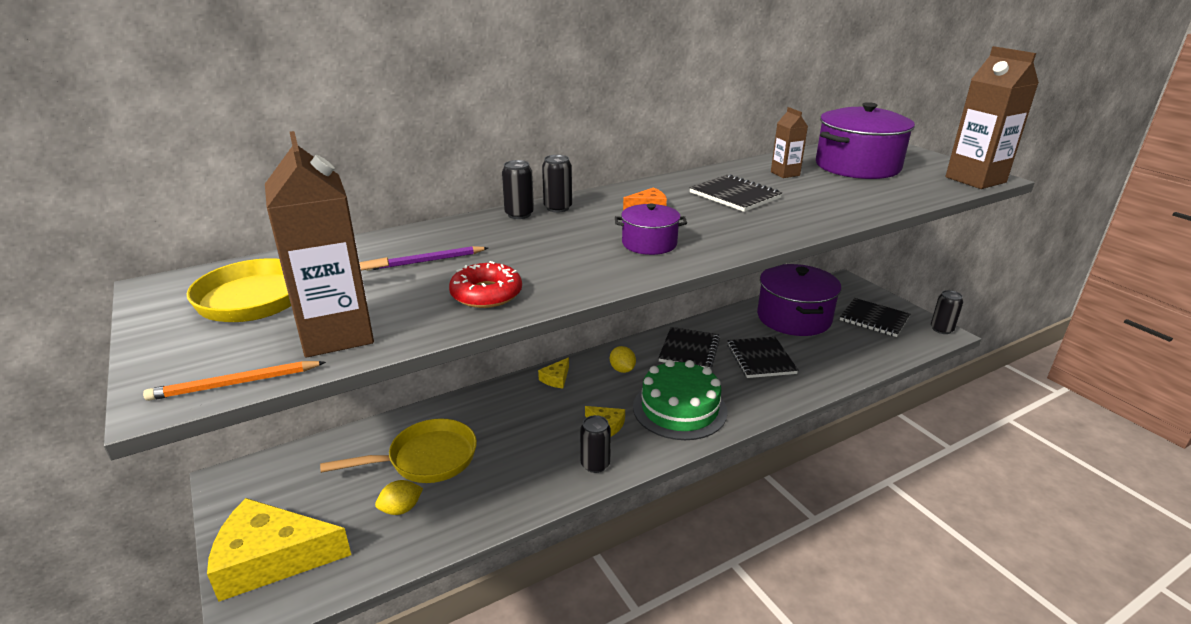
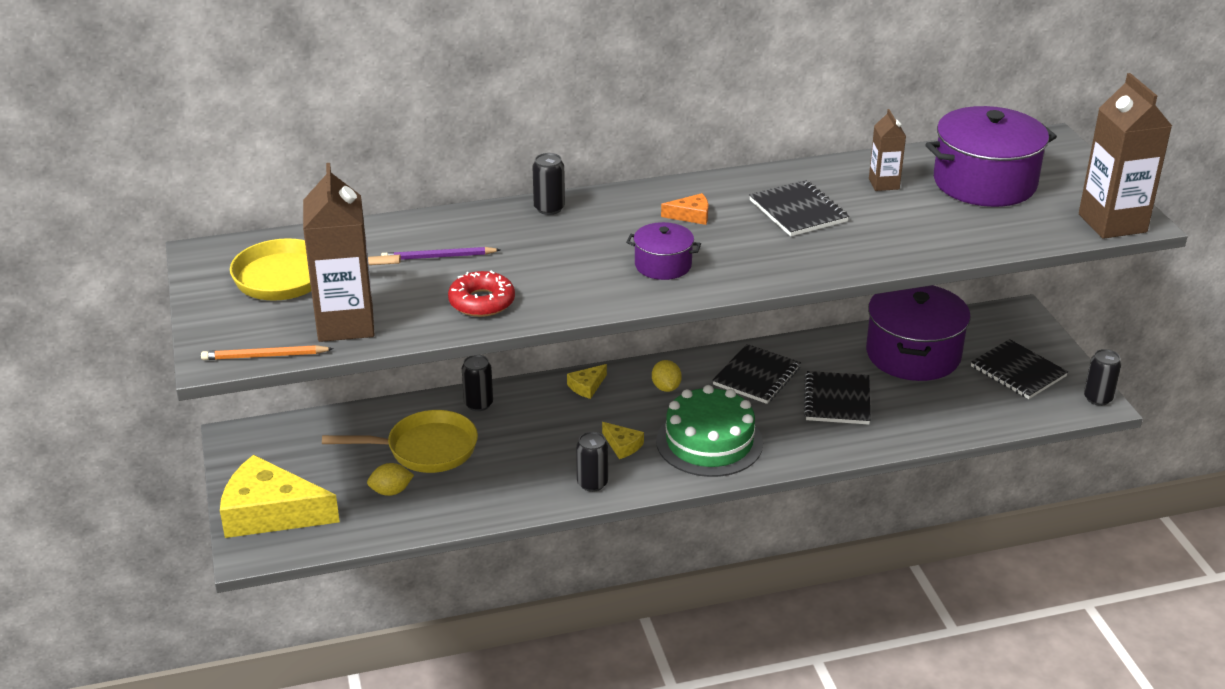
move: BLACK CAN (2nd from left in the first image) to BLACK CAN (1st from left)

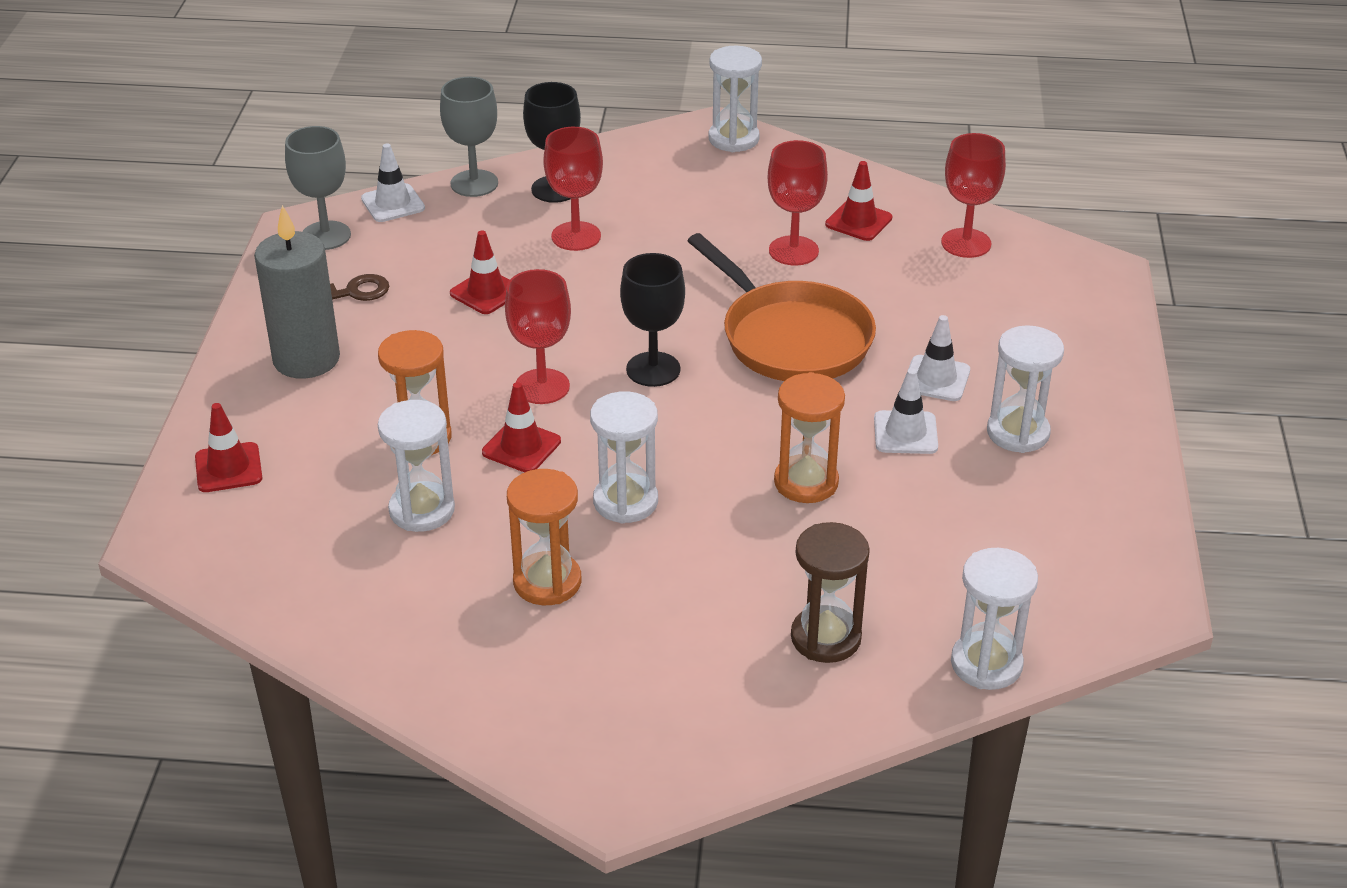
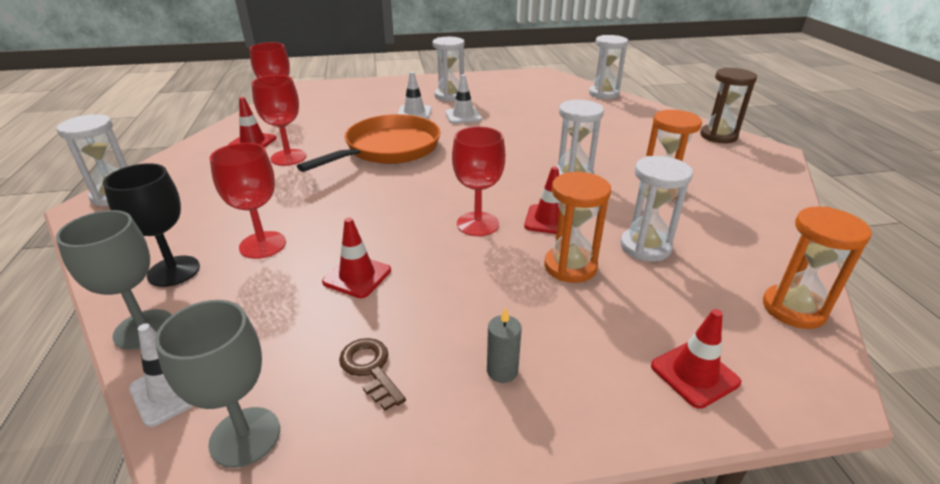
delete: BLACK GOBLET (2nd from left)
move: ORANGE HOURGLASS (3rd from left); BROWN HOURGLASS
resize: GREY CANDLE x0.43

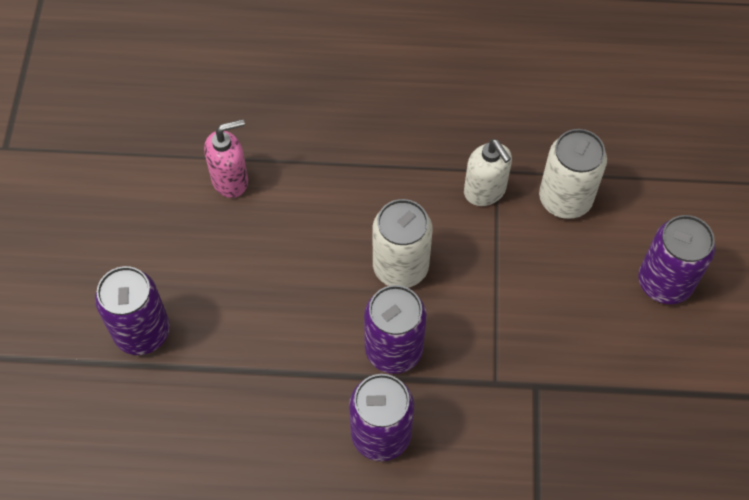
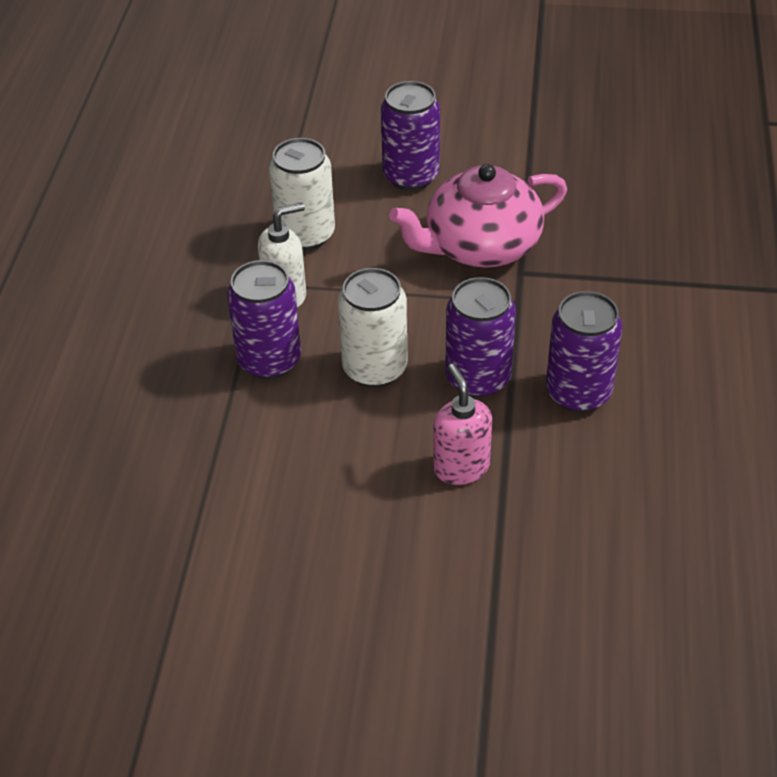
insert: PINK TEAPOT
move: PURPLE CAN (1st from left); PINK SOAP DISPENSER

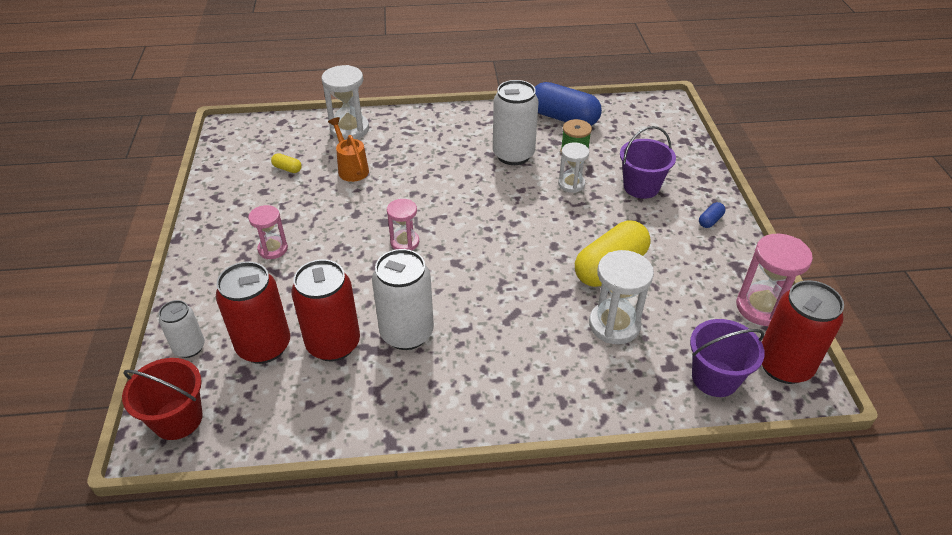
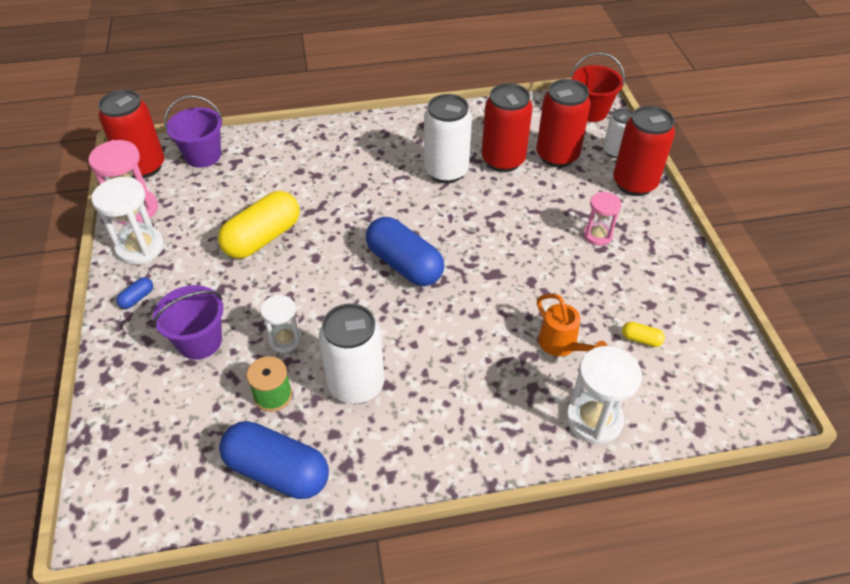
delete: PINK HOURGLASS (2nd from left)
insert: BLUE CAPSULE (3rd from left); RED CAN (4th from left)
move: WHITE HOURGLASS (3rd from left in the first image) to WHITE HOURGLASS (1st from left)

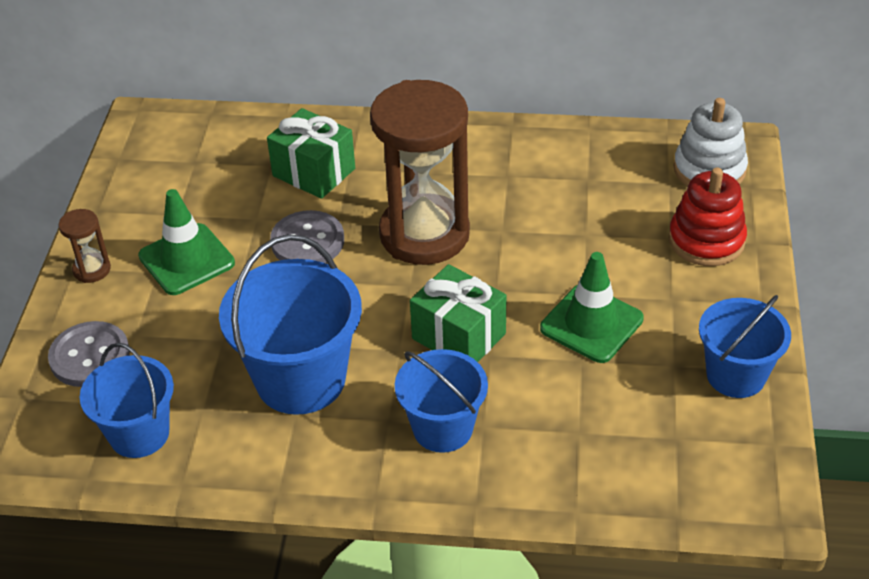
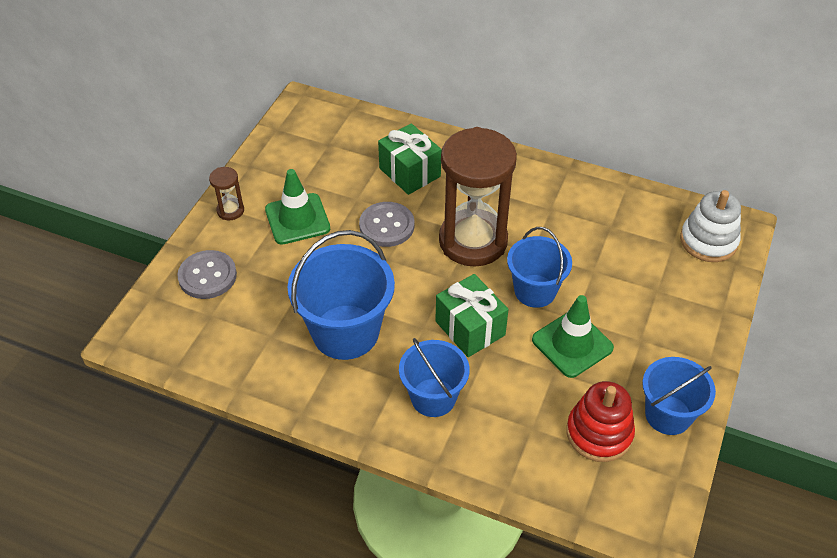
move: BLUE BUCKET (1st from left in the first image) to BLUE BUCKET (3rd from left); RED STACKING TOY

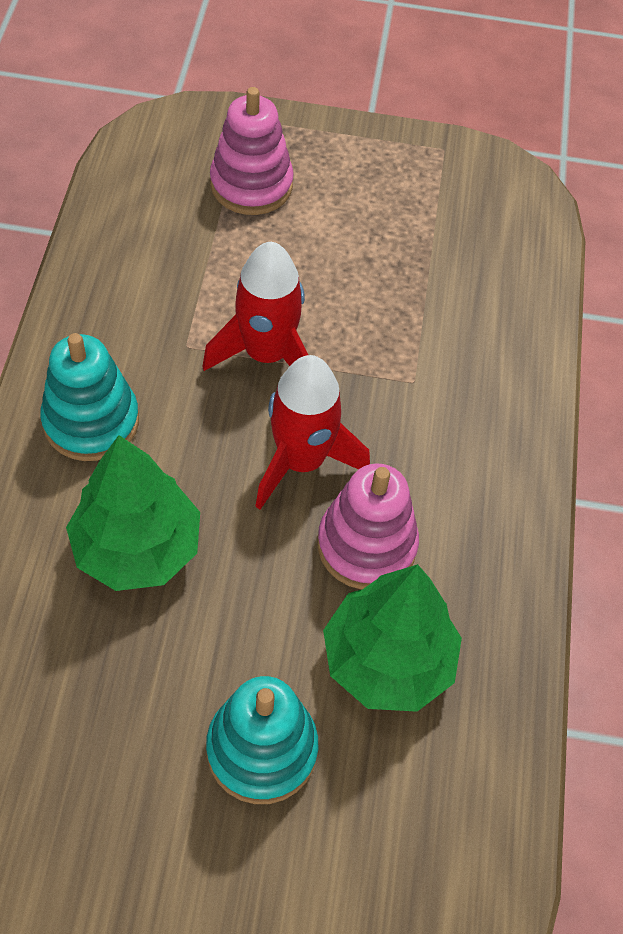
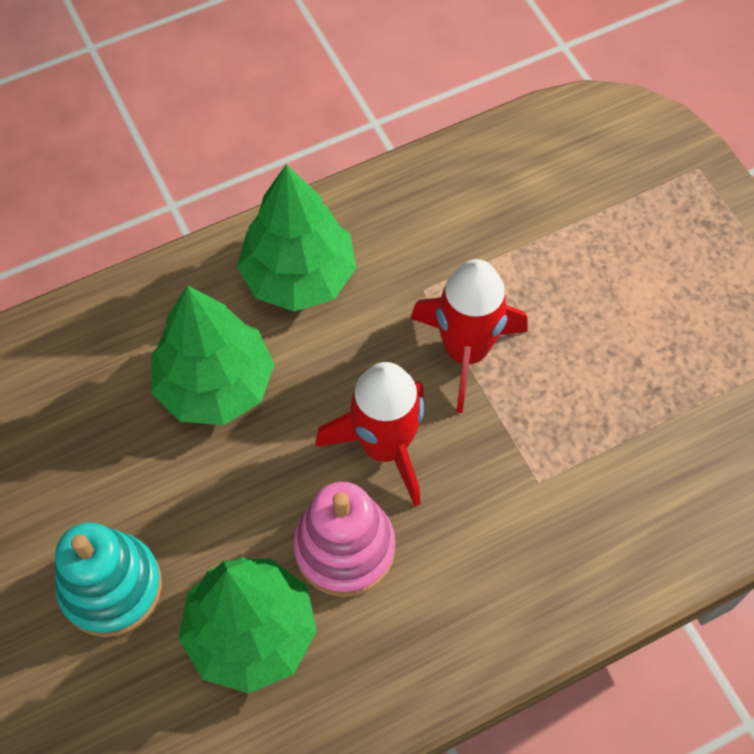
delete: PINK STACKING TOY (1st from left)
replace: TURQUOISE STACKING TOY (1st from left) to GREEN TREE (3rd from left)

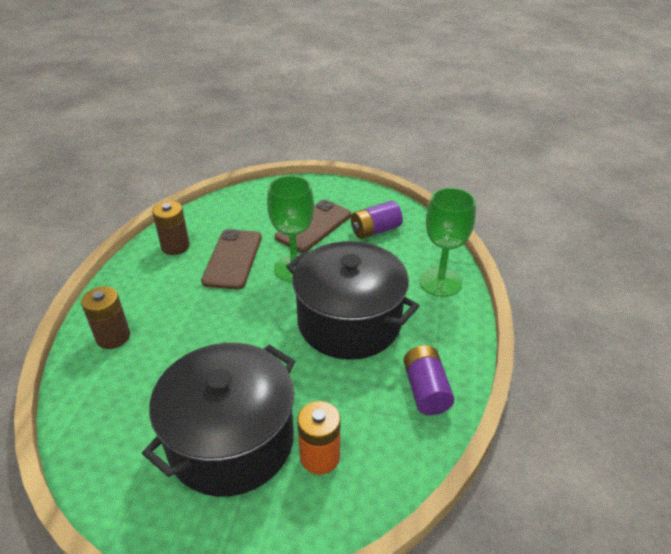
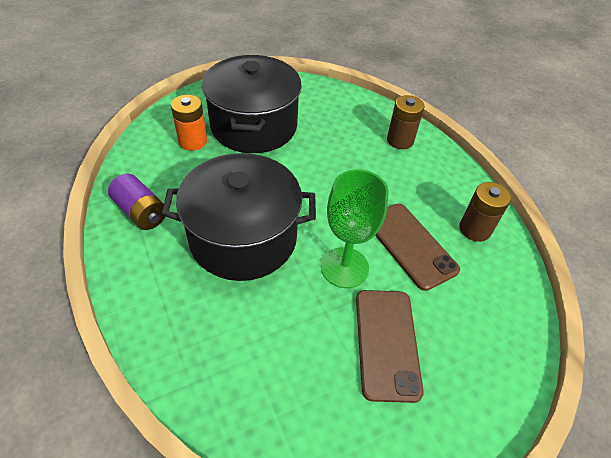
delete: PURPLE BATTERY (1st from left); GREEN GOBLET (2nd from left)

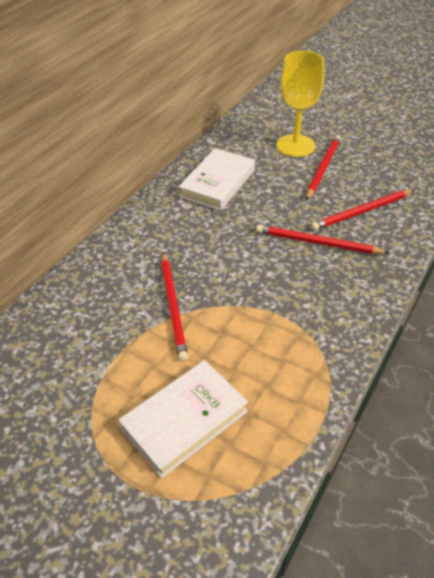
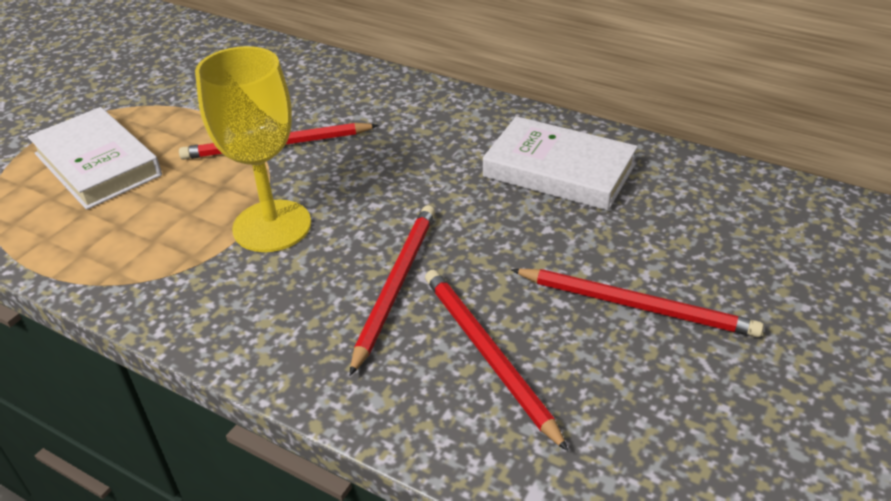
move: YELLOW GOBLET

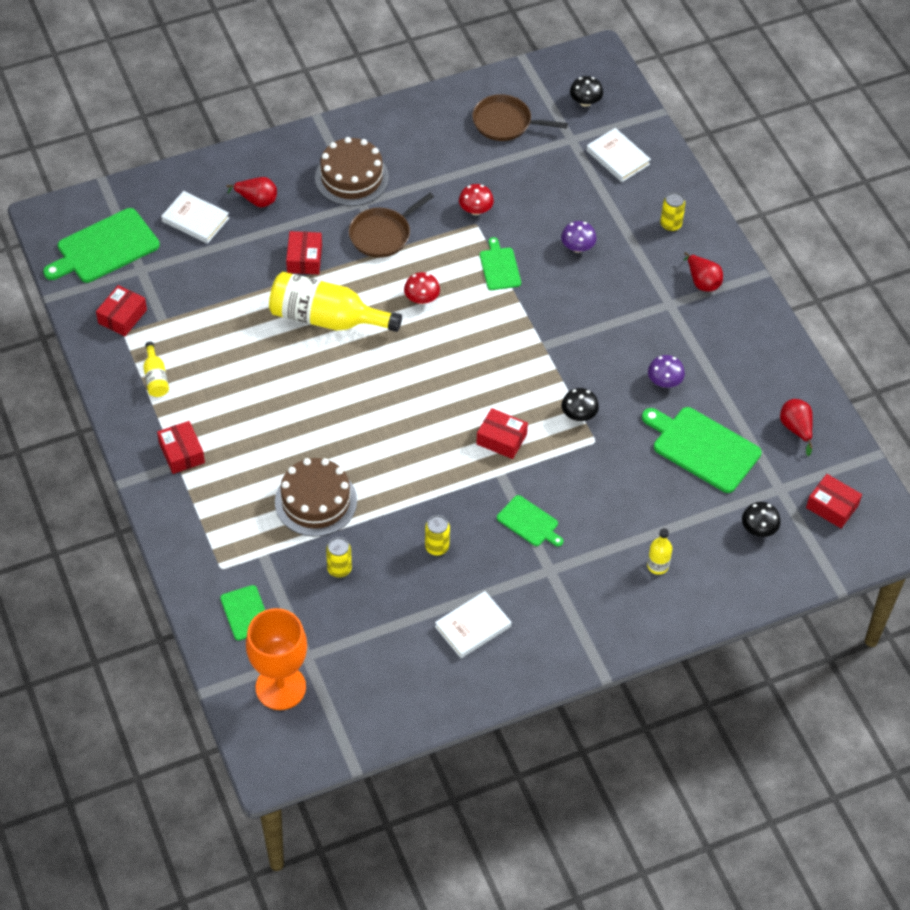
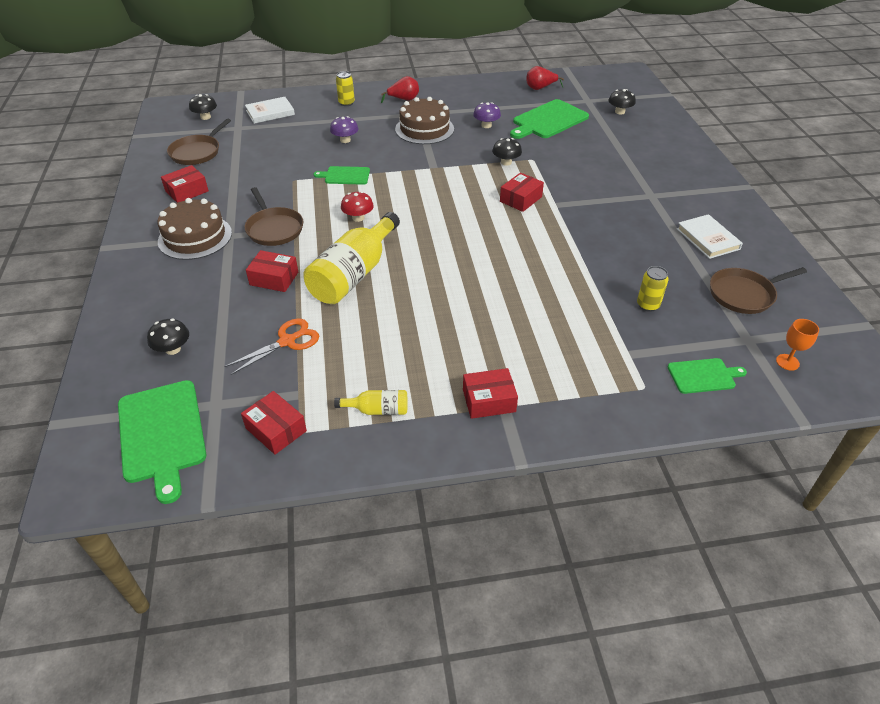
delete: RED PEAR (1st from left); YELLOW CAN (2nd from left); RED MUSHROOM (2nd from left); GREEN CUTTING BOARD (4th from left); YELLOW BOTTLE (3rd from left)
insert: ORANGE SCISSORS; BROWN PAN (3rd from left)
move: BROWN CAKE (1st from left in the first image) to BROWN CAKE (2nd from left); RED BOX (5th from left in the first image) to RED BOX (1st from left)
replace: WHITE BOOK (1st from left) to BLACK MUSHROOM (1st from left)
resize: ORANGE GOBLET x0.44

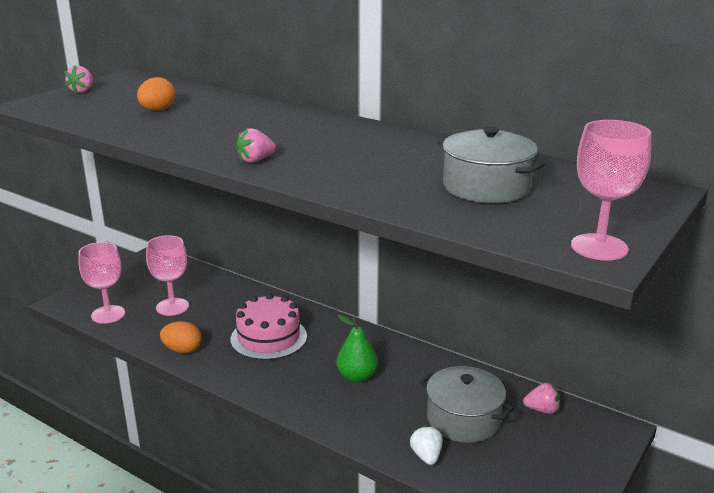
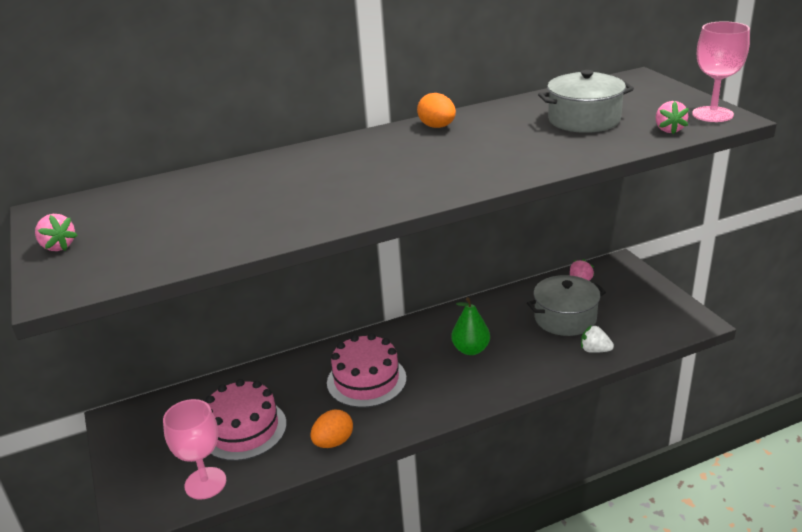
move: ORANGE EGG (1st from left in the first image) to ORANGE EGG (2nd from left); PINK STRAWBERRY (2nd from left in the first image) to PINK STRAWBERRY (3rd from left)
replace: PINK GOBLET (2nd from left) to PINK CAKE (1st from left)

